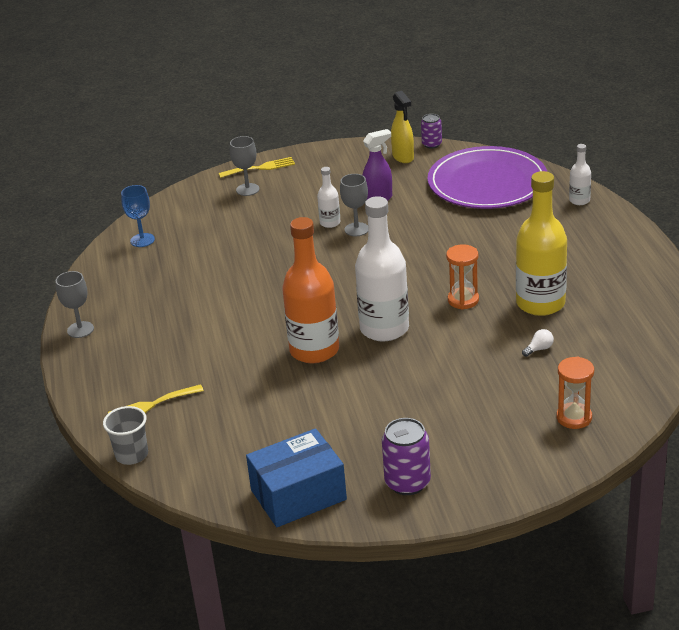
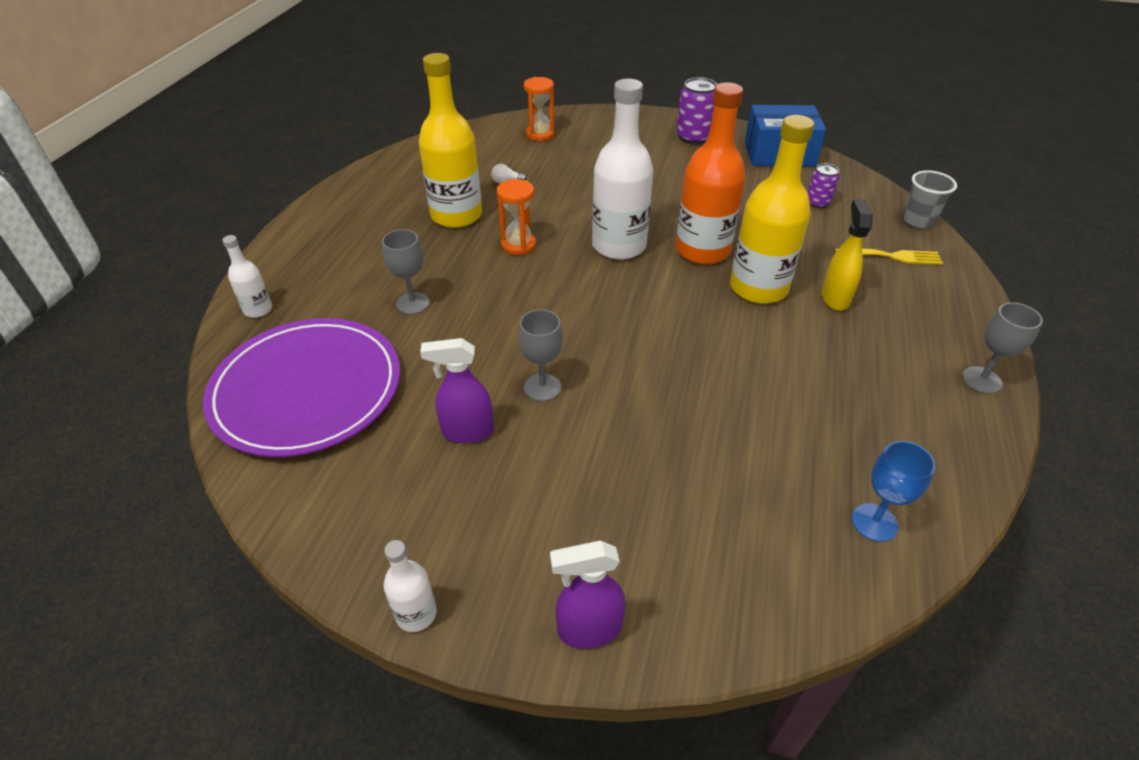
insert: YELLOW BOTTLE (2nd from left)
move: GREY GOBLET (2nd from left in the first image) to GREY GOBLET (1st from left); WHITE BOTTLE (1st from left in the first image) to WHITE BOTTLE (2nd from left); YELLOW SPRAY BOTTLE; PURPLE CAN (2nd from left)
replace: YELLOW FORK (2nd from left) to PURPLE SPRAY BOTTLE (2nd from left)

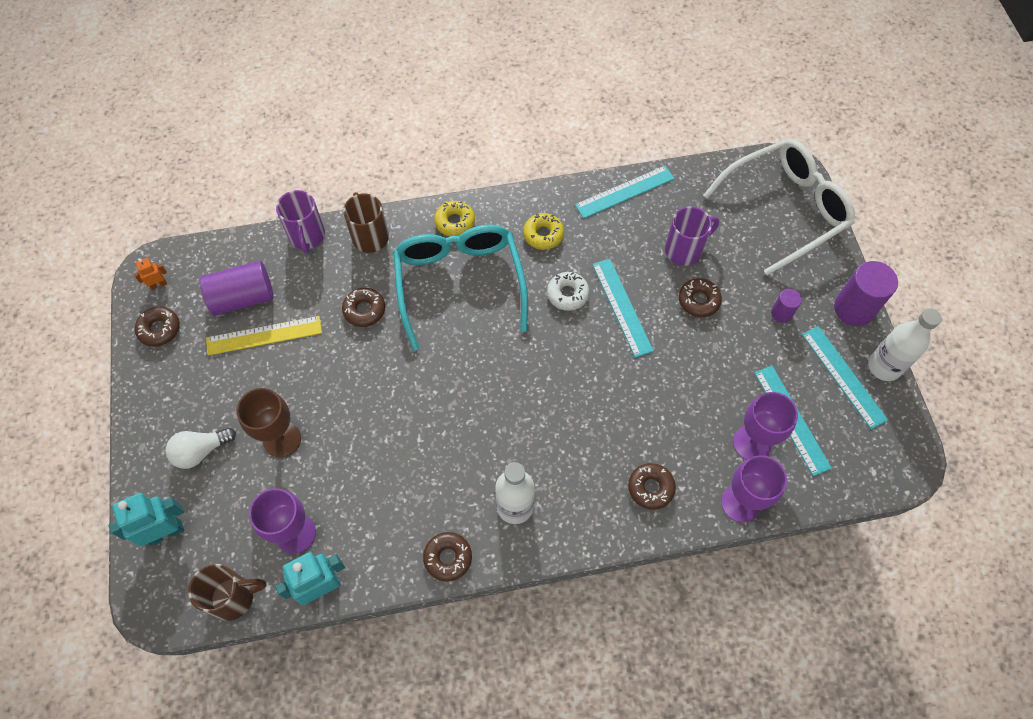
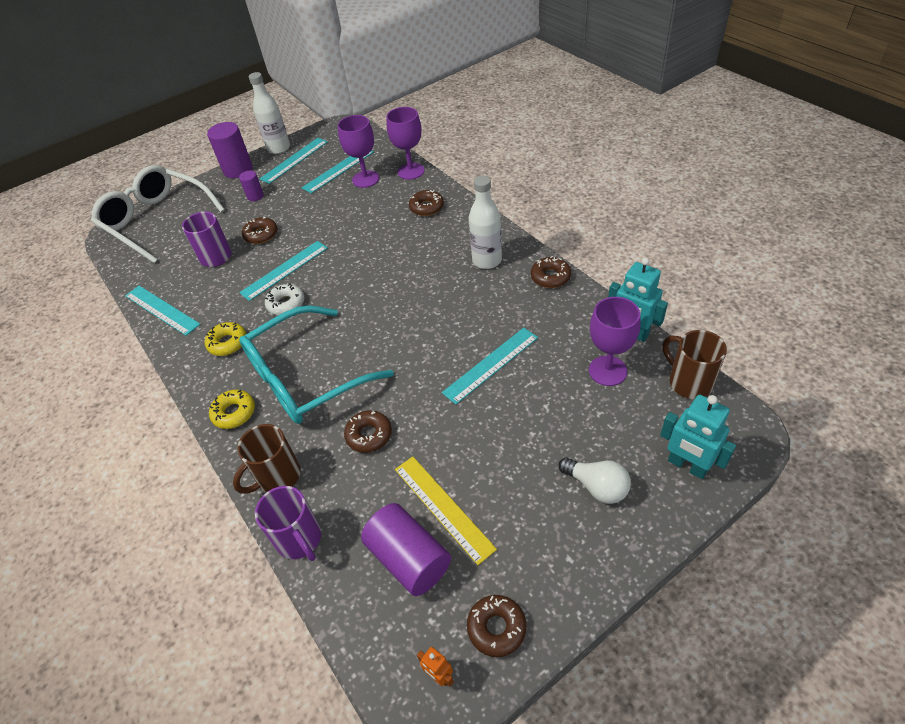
delete: BROWN GOBLET
insert: TURQUOISE RULER (5th from left)
rotate: PURPLE MUG (1st from left in the first image) 90 degrees clockwise

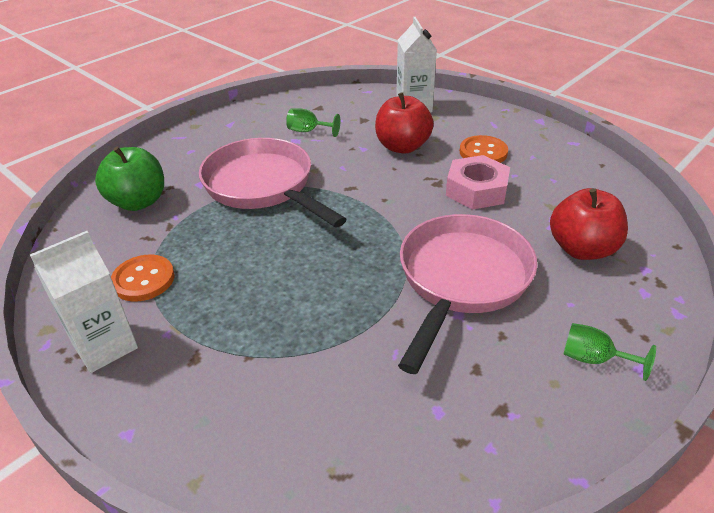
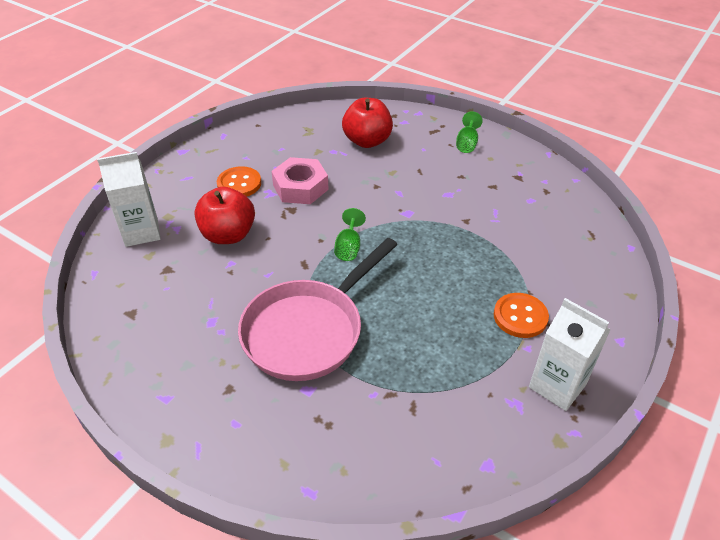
delete: GREEN APPLE; PINK PAN (2nd from left)
move: ORANGE BUTTON (1st from left in the first image) to ORANGE BUTTON (2nd from left); GREEN GOBLET (1st from left)

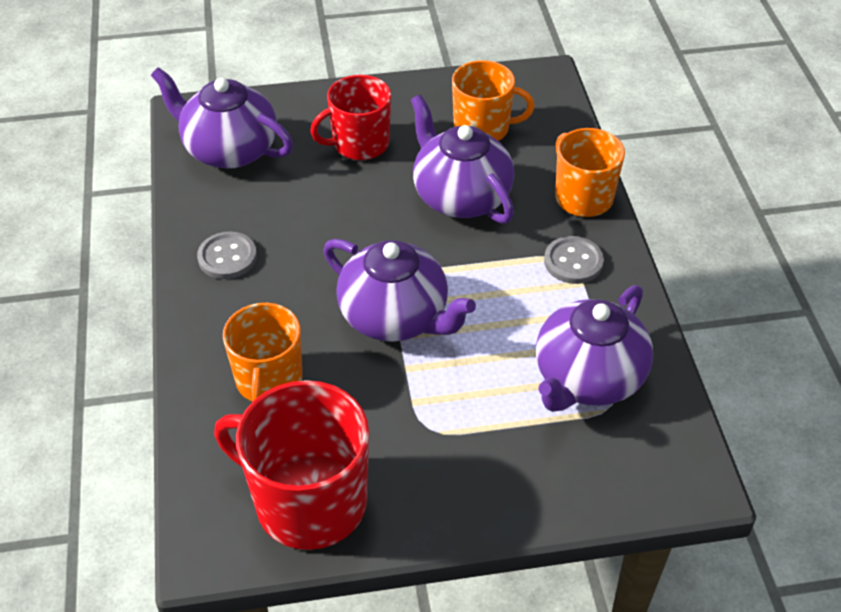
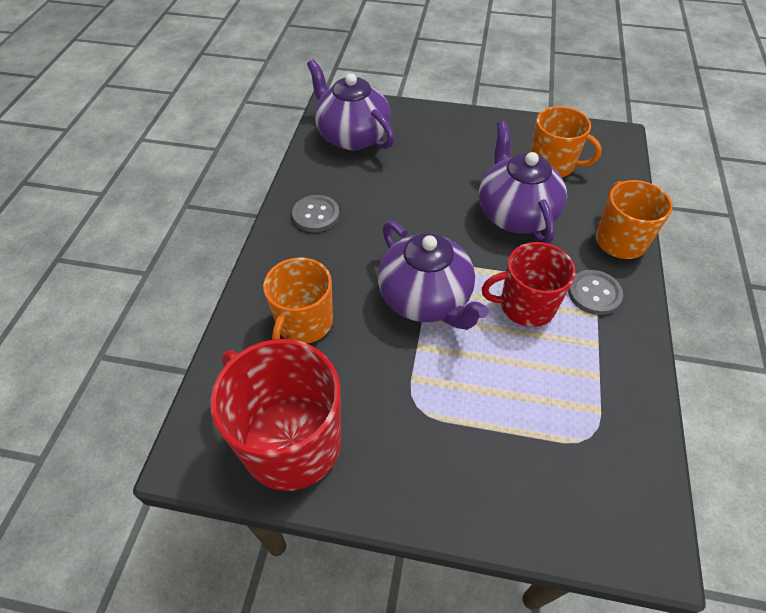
delete: PURPLE TEAPOT (4th from left)
move: RED MUG (2nd from left)

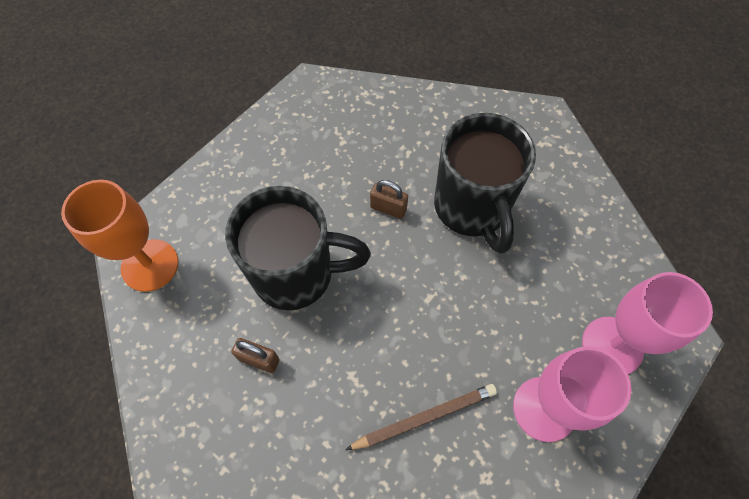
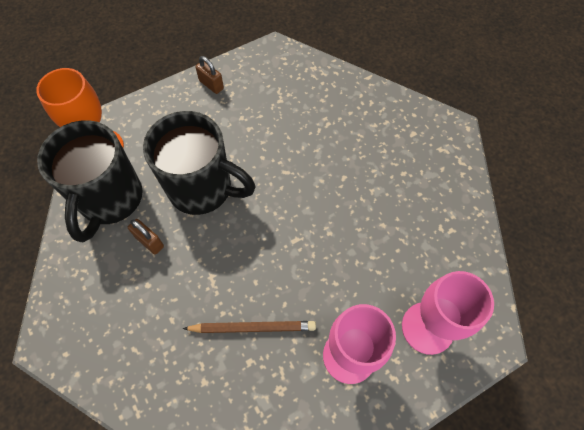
move: BROWN PADLOCK (2nd from left); BLACK MUG (2nd from left in the first image) to BLACK MUG (1st from left)

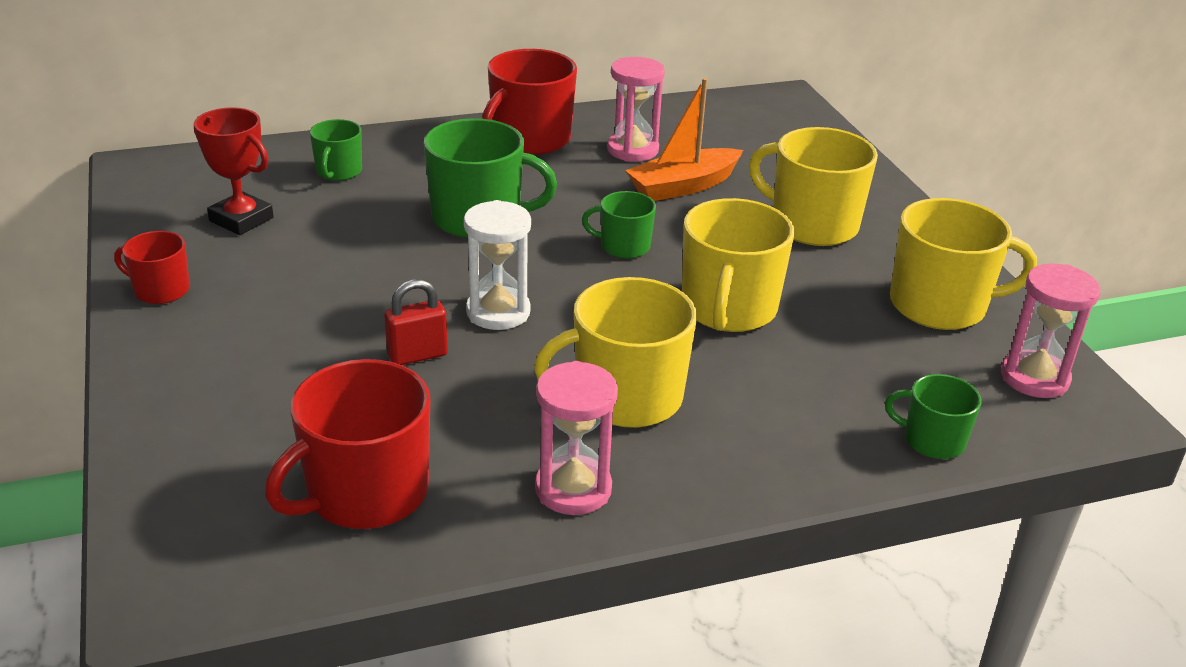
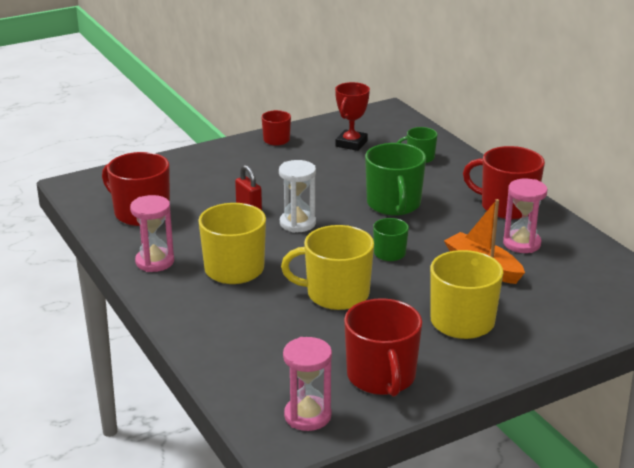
delete: GREEN MUG (4th from left)
recolor: YELLOW MUG (4th from left) to RED MUG (3rd from left)

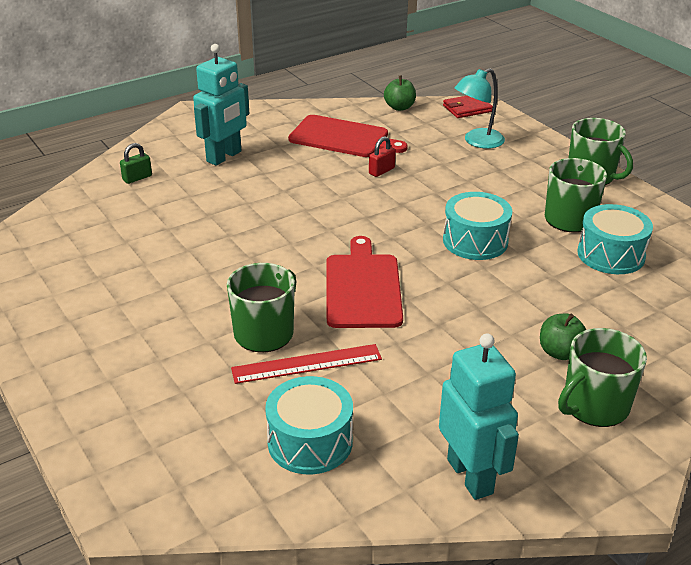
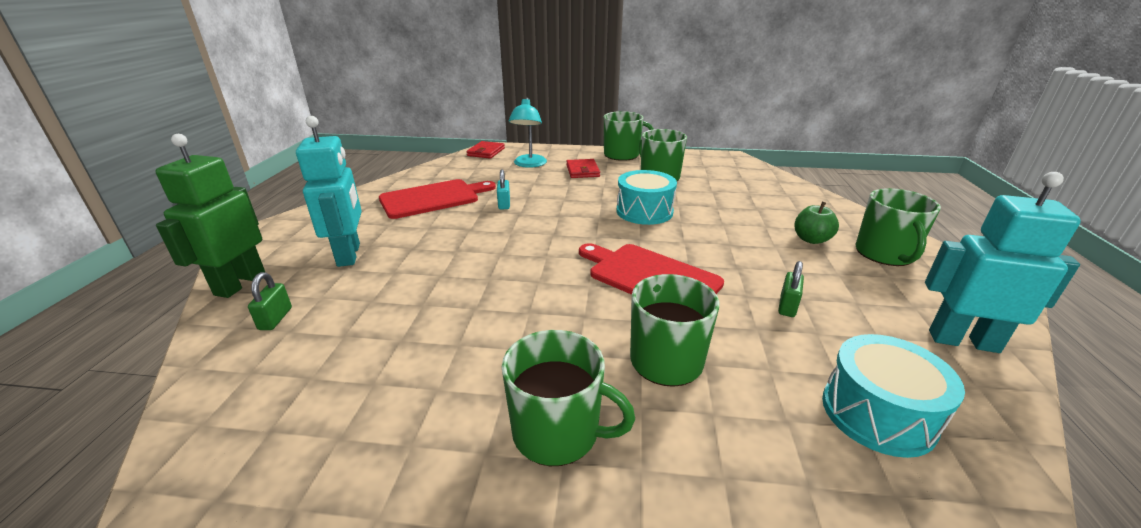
delete: RED RULER; GREEN APPLE (1st from left); TURQUOISE DRUM (3rd from left)
insert: GREEN ROBOT; GREEN MUG (1st from left); RED WALLET (2nd from left); GREEN PADLOCK (2nd from left)
recolor: RED PADLOCK to TURQUOISE PADLOCK

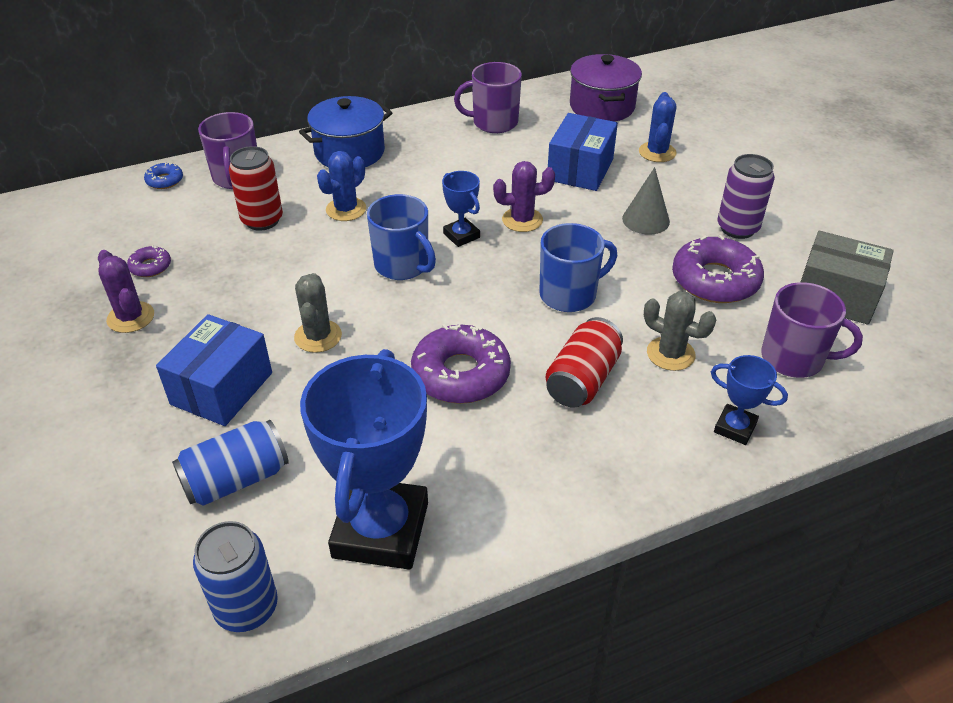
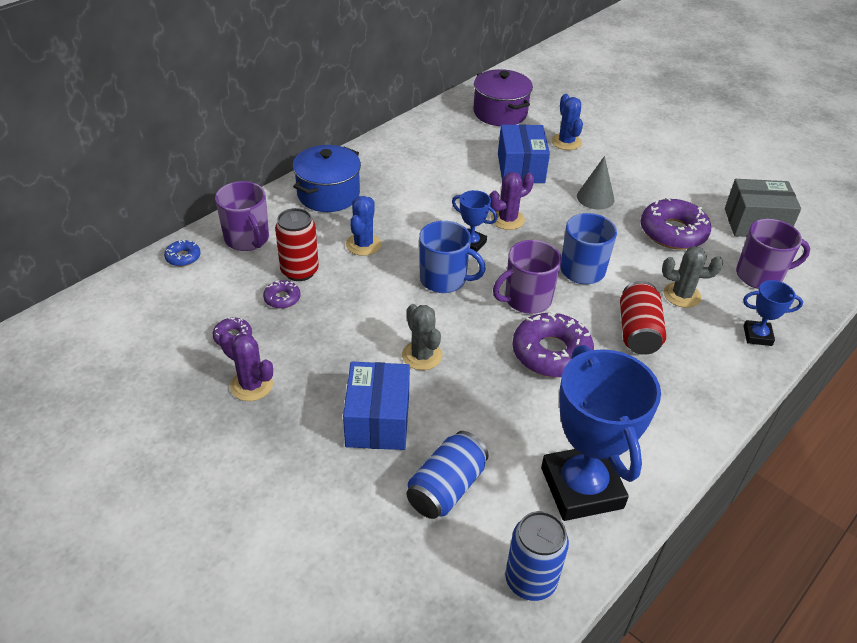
delete: PURPLE CAN
insert: PURPLE DONUT (2nd from left)
move: PURPLE MUG (2nd from left)

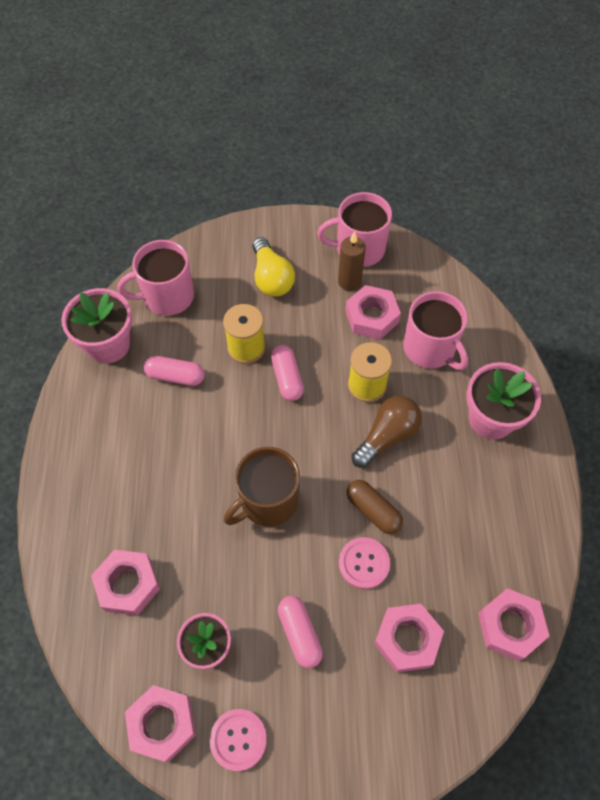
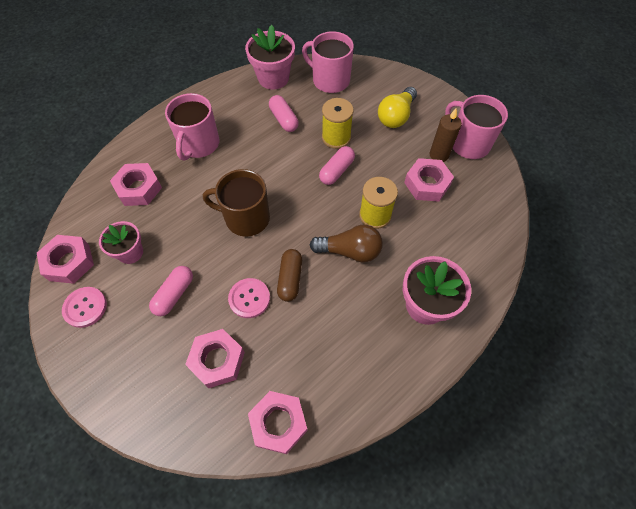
move: PINK MUG (3rd from left in the first image) to PINK MUG (1st from left)

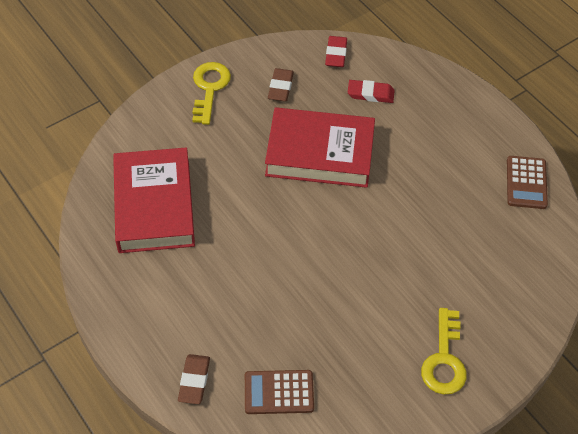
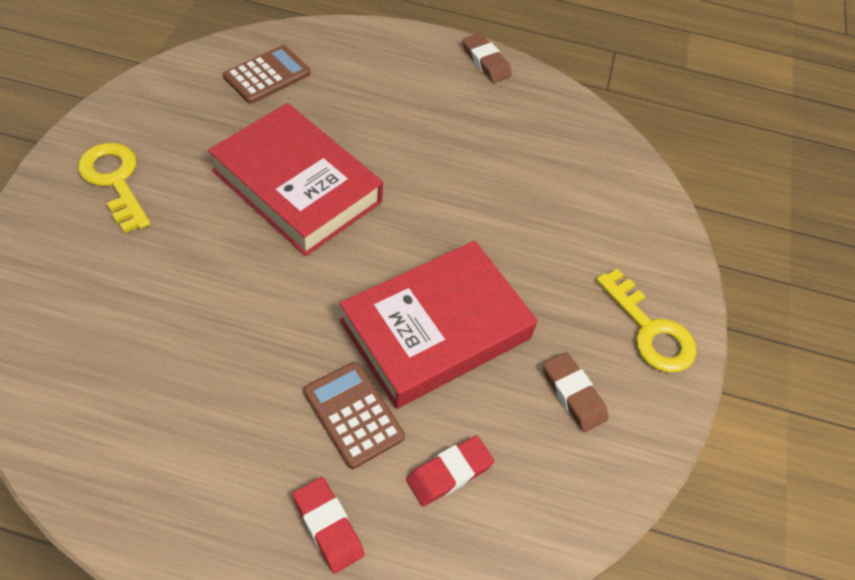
move: RED BOOK (1st from left); BROWN ERASER (1st from left); RED ERASER (1st from left); BROWN CALCULATOR (2nd from left)

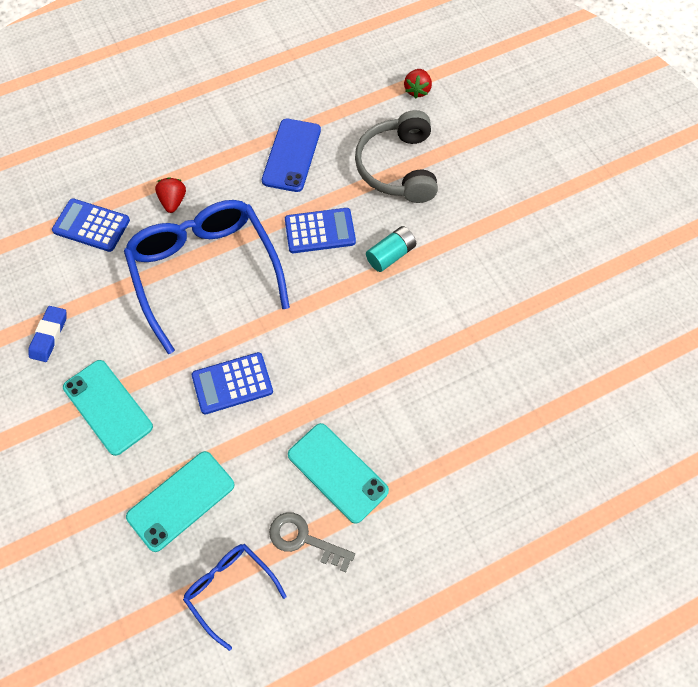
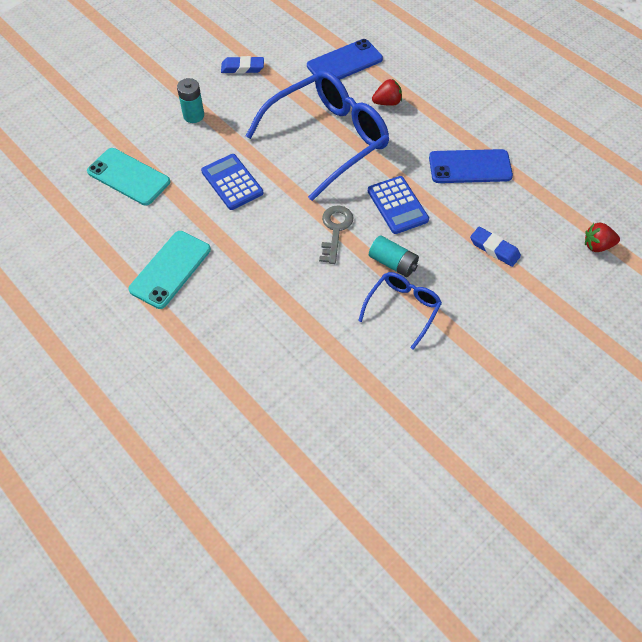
move: BLUE GLASSES (2nd from left); GREY KEY
replace: BLUE CALCULATOR (1st from left) to BLUE PHONE (1st from left); TURQUOISE PHONE (1st from left) to TURQUOISE BATTERY (1st from left); GREY HEADPHONES to BLUE ERASER (2nd from left)

